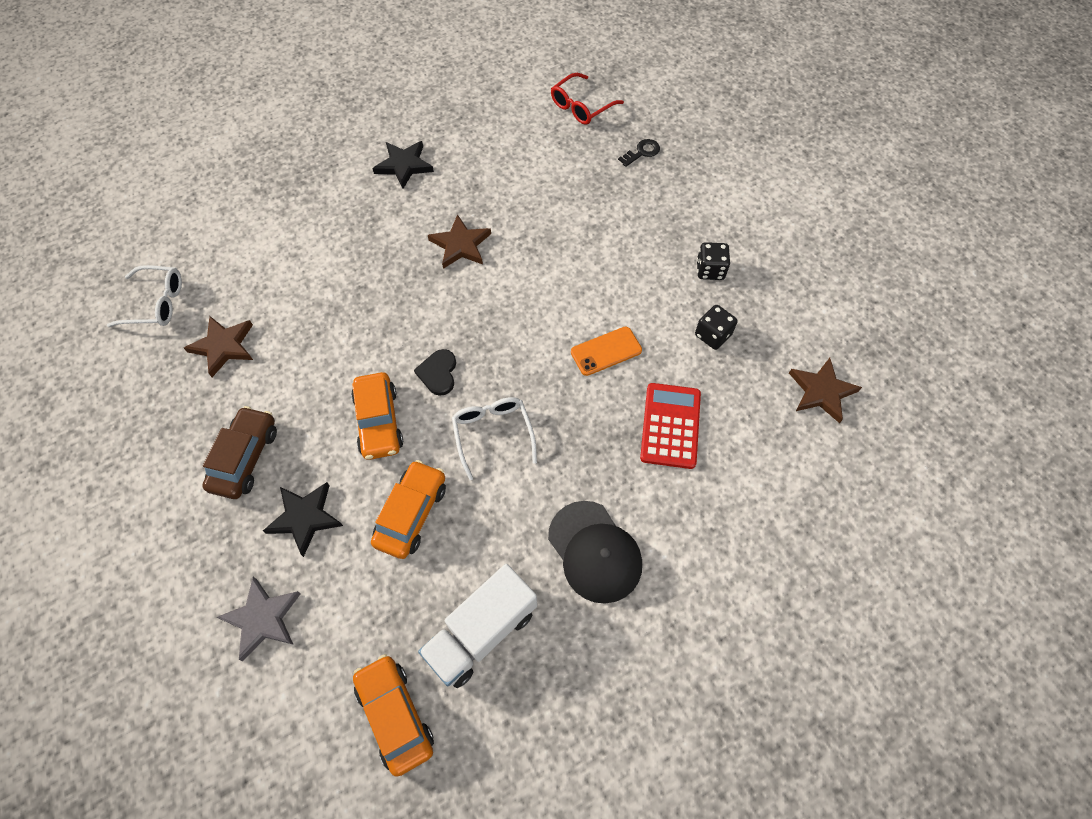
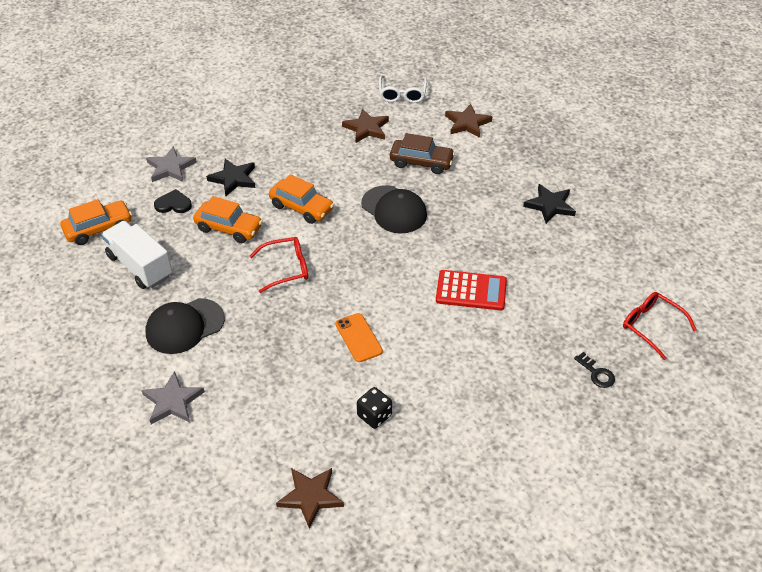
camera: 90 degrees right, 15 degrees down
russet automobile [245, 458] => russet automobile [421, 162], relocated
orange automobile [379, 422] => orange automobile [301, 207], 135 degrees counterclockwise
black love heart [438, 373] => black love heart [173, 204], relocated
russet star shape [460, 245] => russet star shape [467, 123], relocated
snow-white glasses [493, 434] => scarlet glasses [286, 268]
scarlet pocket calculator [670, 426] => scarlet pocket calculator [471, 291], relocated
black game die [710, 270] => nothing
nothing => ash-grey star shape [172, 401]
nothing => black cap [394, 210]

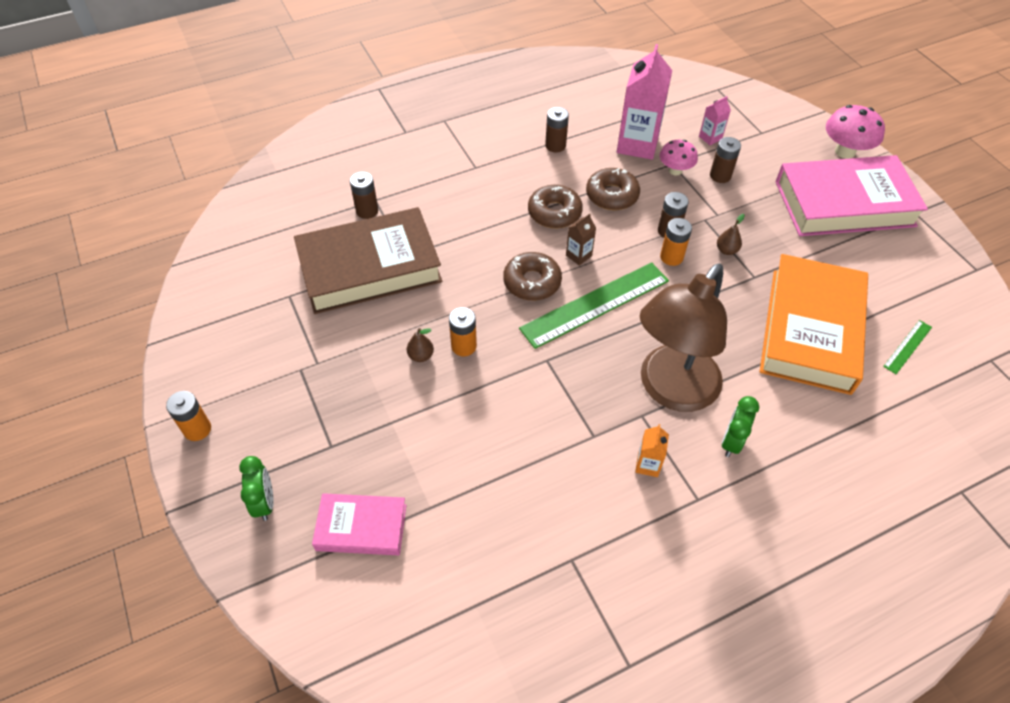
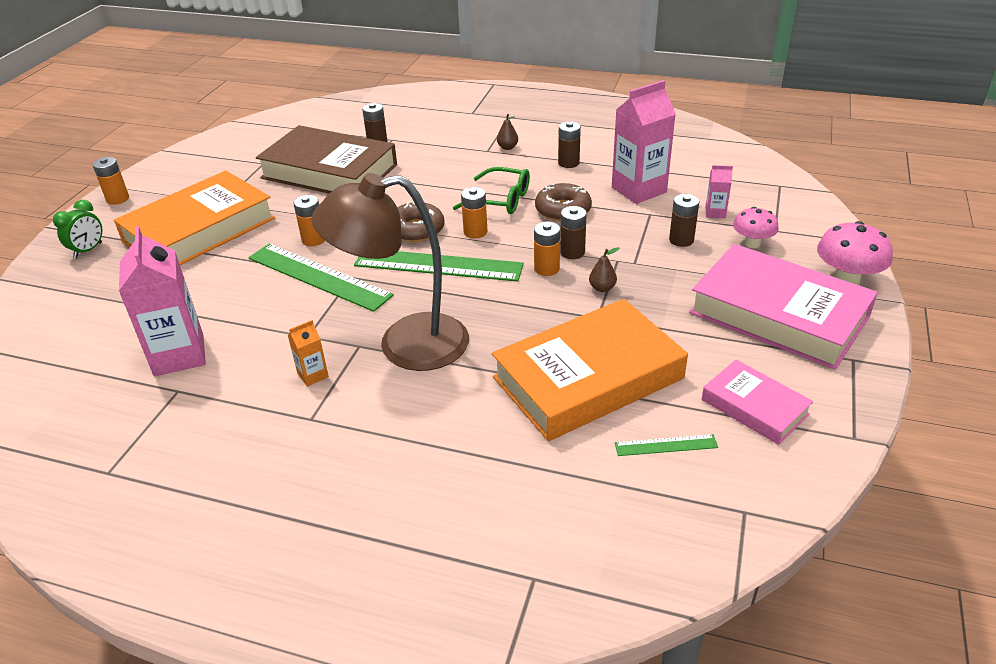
camera: 45 degrees right, 15 degrees down
rose-pink hardcover [361, 527] => rose-pink hardcover [754, 407], relocated
russet pear [421, 356] => russet pear [507, 147], relocated
russet donut [554, 213] => green glasses [500, 200]
russet milk carton [578, 255] => orange AA battery [475, 232]
rose-pink fungus [675, 170] => rose-pink fungus [752, 243], relocated
green bedside clock [731, 442] => nothing
nothing => orange hardcover [199, 230]
nothing => rose-pink milk carton [179, 355]
nothing => green measuring stick [318, 276]

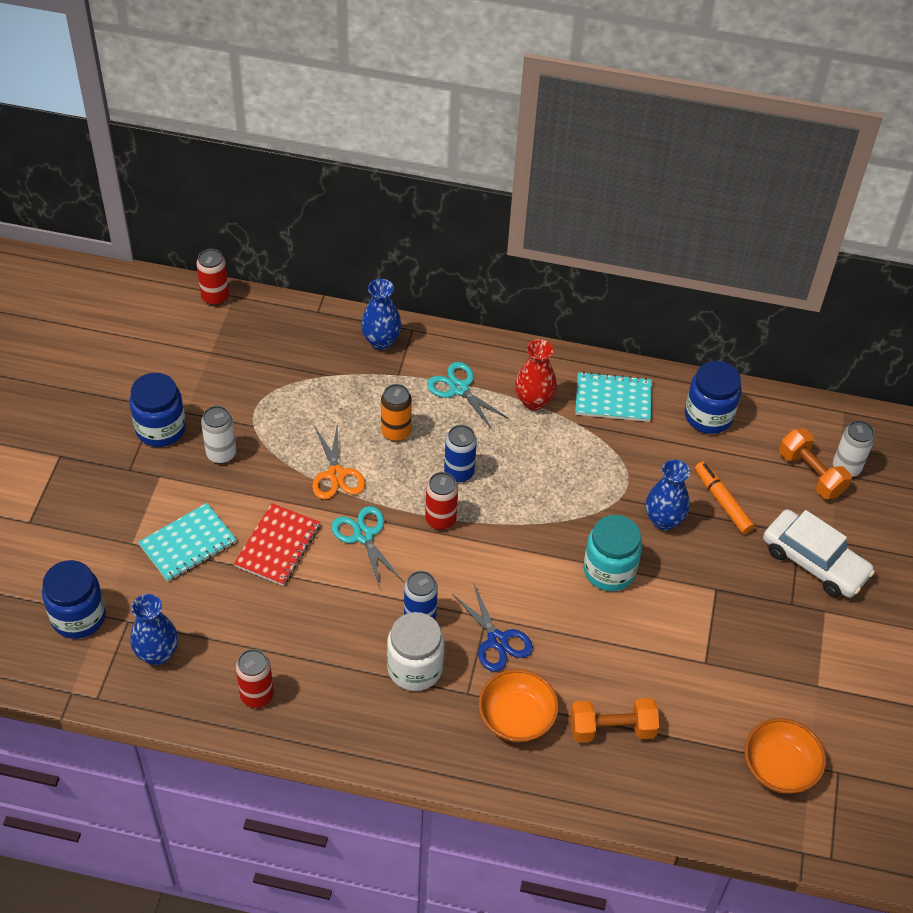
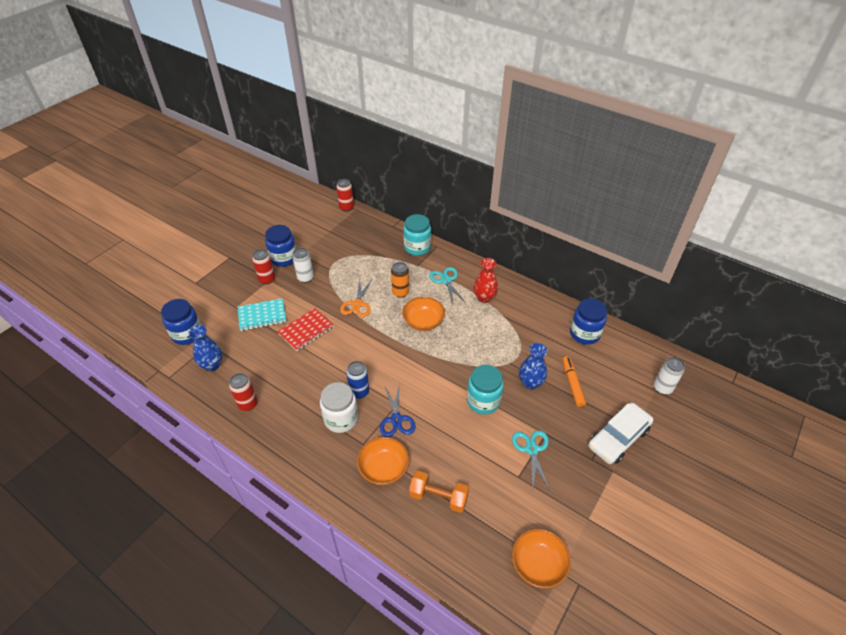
camera: 25 degrees right, 5 degrees down
teal pair of scissors [364, 535] => teal pair of scissors [532, 449], relocated
blue vase [381, 341] => teal jam jar [417, 247]
scarlet tin [440, 519] => scarlet tin [267, 279], relocated
blue tin [459, 472] => orange serving bowl [423, 322]
teal exercise book [613, 399] => nothing
snow-white automobile [814, 562] => snow-white automobile [618, 438], 75 degrees clockwise
orange dumbbell [811, 474] => nothing

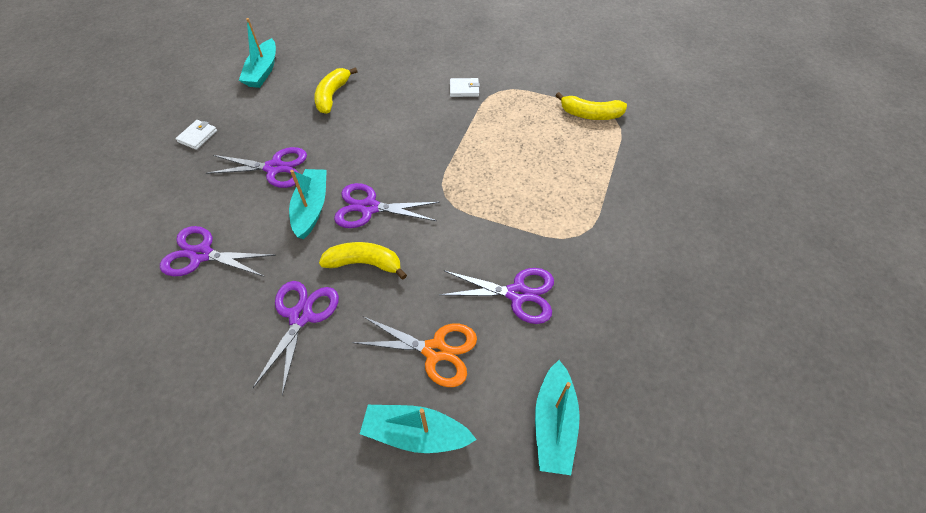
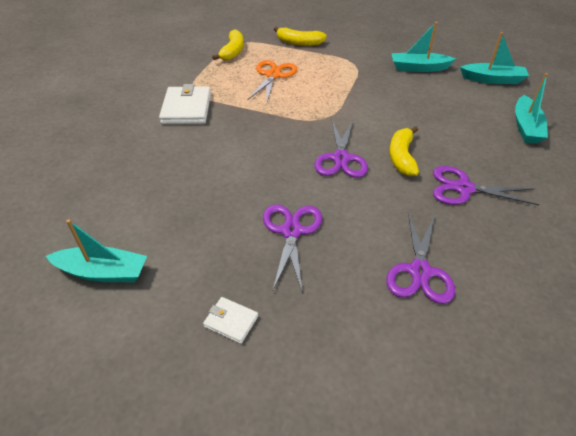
camera: 90 degrees left, 10 degrees down
teal sailboat [311, 208] => teal sailboat [418, 68], relocated
yellow banana [332, 95] => yellow banana [299, 43], relocated
orange pair of scissors [435, 350] => orange pair of scissors [273, 75], relocated
royal purple pair of scissors [517, 294] => nothing
snow-white billfold [464, 89] => snow-white billfold [186, 108], x1.92

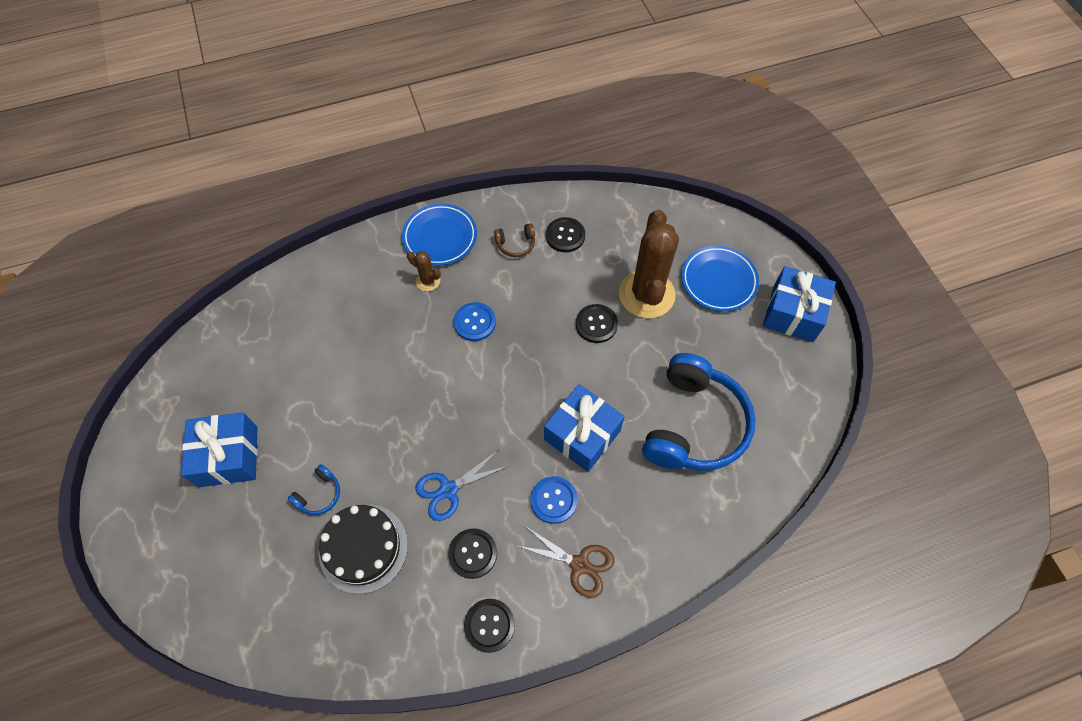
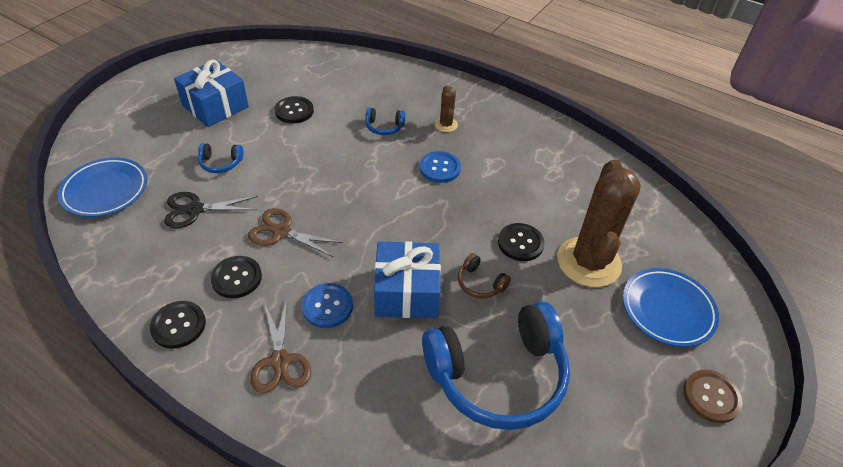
camera: 50 degrees right, 15 degrees down
black layer cake [363, 548] => black pair of scissors [195, 210]
blue flat dish [440, 237] => blue flat dish [105, 190], relocated
blue pair of scissors [448, 490] => russet pair of scissors [281, 232]
russet headset [516, 244] => russet headset [480, 283], relocated
black button [565, 236] => black button [294, 111], relocated
russet prickly plant [646, 294] => russet prickly plant [588, 262], 45 degrees counterclockwise
blue wrapped gift [793, 313] => russet button [711, 397]
nothing => blue headset [384, 127]

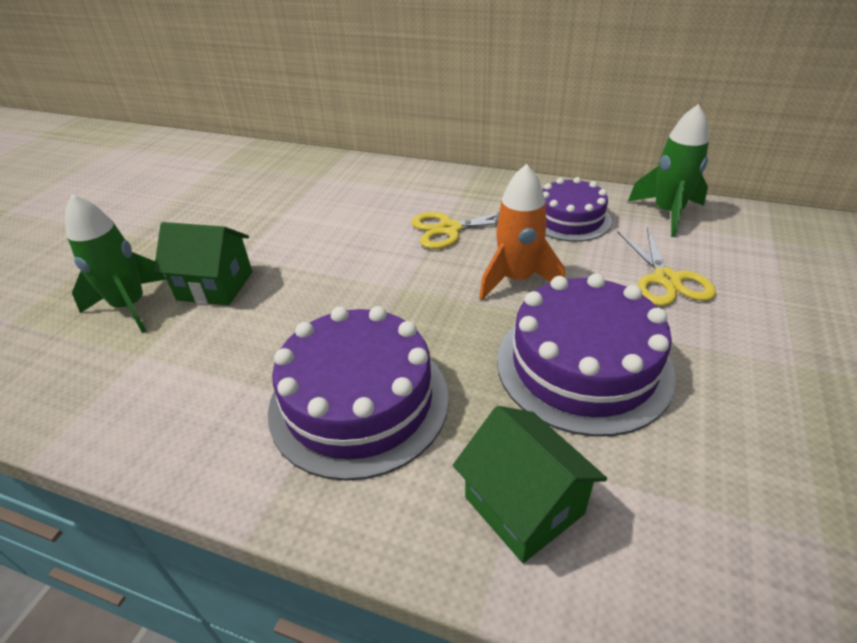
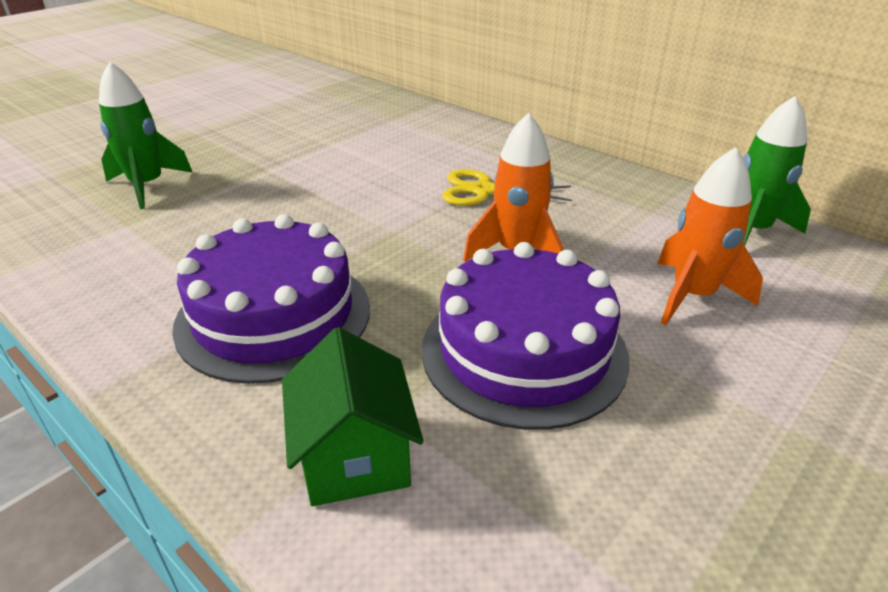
camera: 20 degrees right, 5 degrees down
green toy house [215, 286] => nothing
royal purple layer cake [570, 219] => nothing
yellow pair of scissors [666, 279] => orange toy rocket [692, 295]

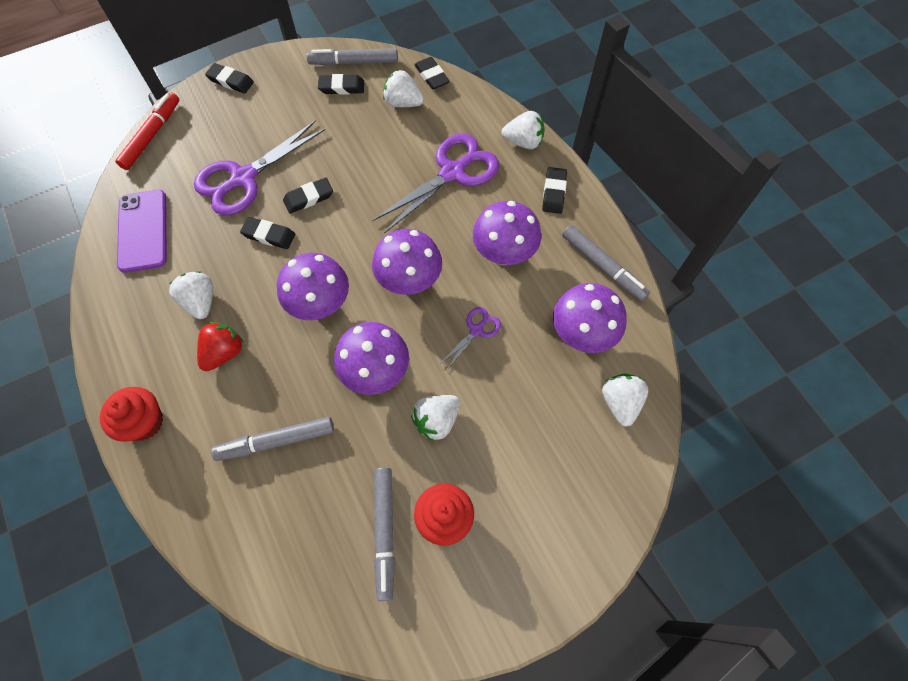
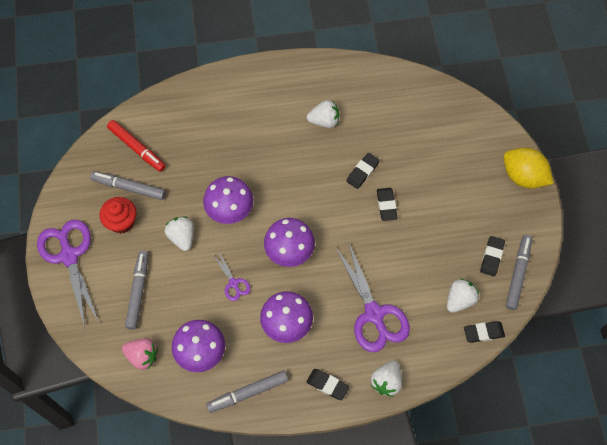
camera: 110 degrees right, 0 degrees up
scarlet fairy cake [144, 422] => nothing
scarlet marker pen [151, 135] => scarlet marker pen [137, 148], relocated
royal purple mobile phone [143, 231] => nothing
royal purple pair of scissors [243, 179] => royal purple pair of scissors [69, 255], relocated
scarlet toy strawberry [224, 352] => nothing
black eraser [230, 81] => yellow lemon [523, 176]
ash-grey marker pen [276, 441] => ash-grey marker pen [138, 292], relocated
royal purple fungus [320, 304] => nothing
snow-white toy strawberry [620, 402] => rose-pink toy strawberry [142, 356]

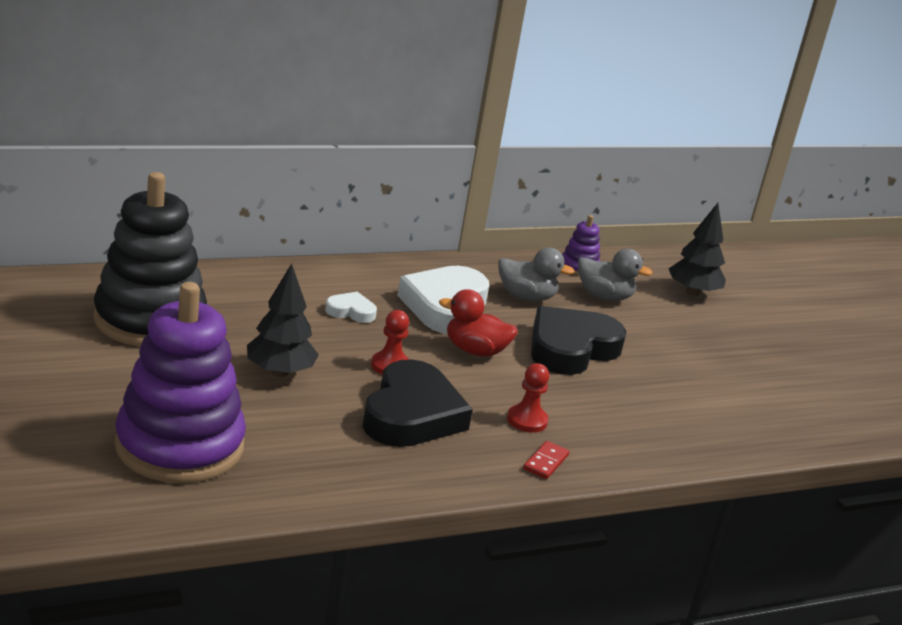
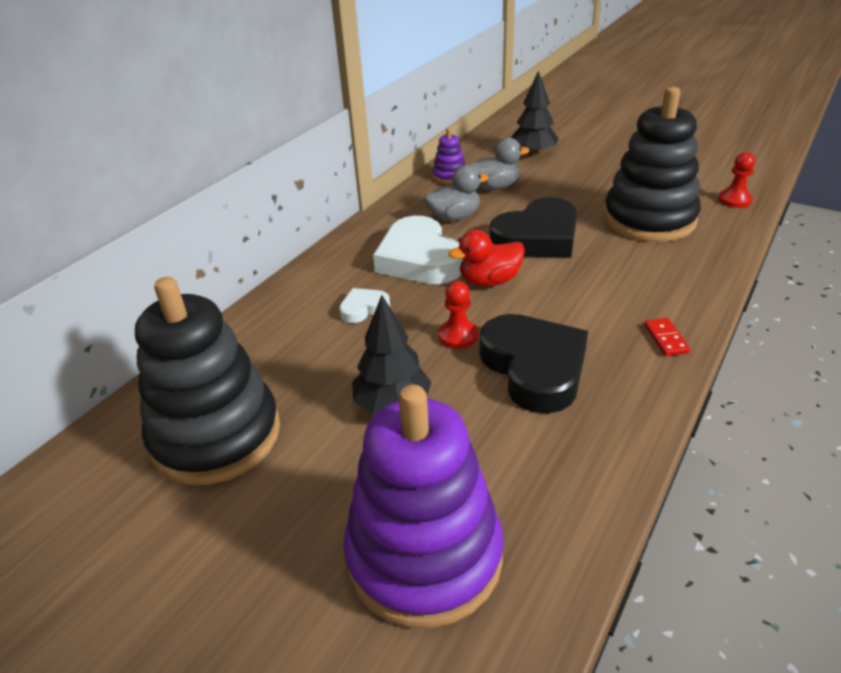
camera: 30 degrees left, 10 degrees up
scarlet pawn [527, 420] => scarlet pawn [734, 200], relocated
black love heart [571, 348] => black love heart [537, 238], 135 degrees counterclockwise
nothing => black stacking rings [649, 219]

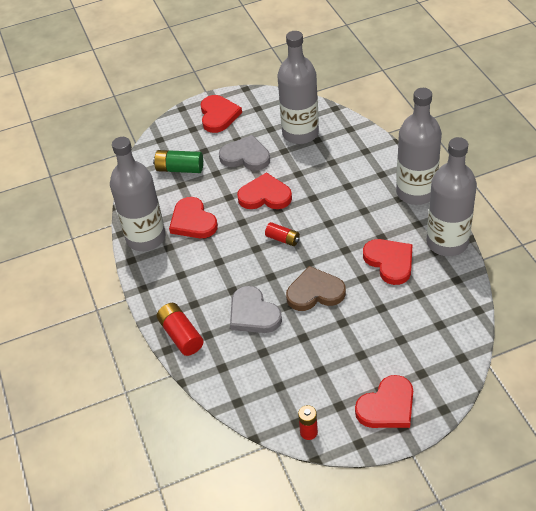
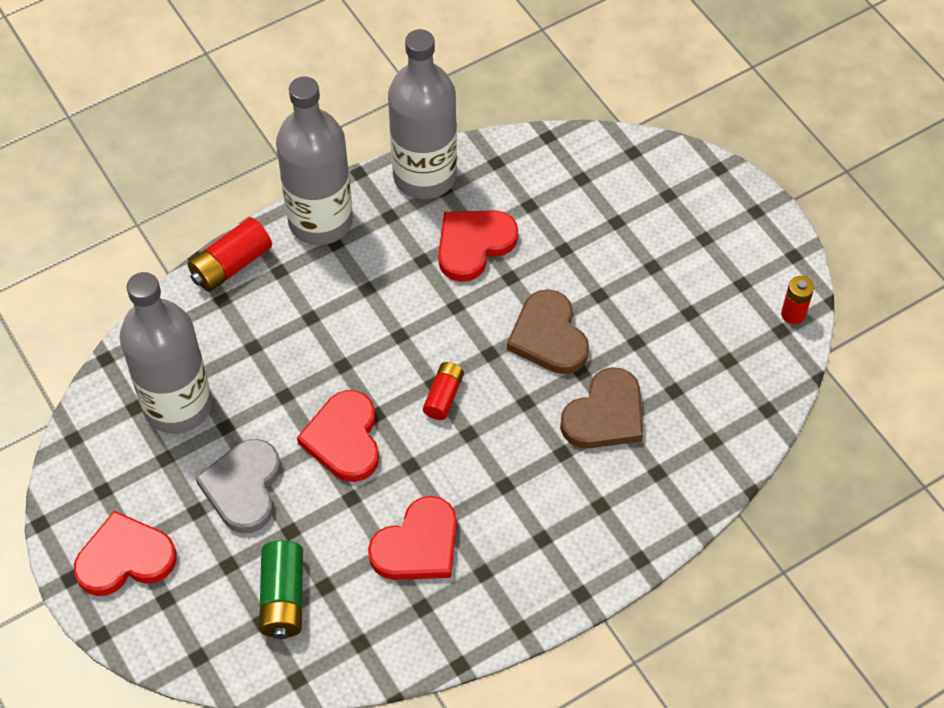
camera: 105 degrees left, 10 degrees up
ash-grey drink bottle [146, 238] => nothing
scarlet AA battery [181, 335] => scarlet AA battery [231, 265], relocated
ash-grey love heart [253, 313] => russet love heart [605, 414]
scarlet love heart [387, 406] => nothing

